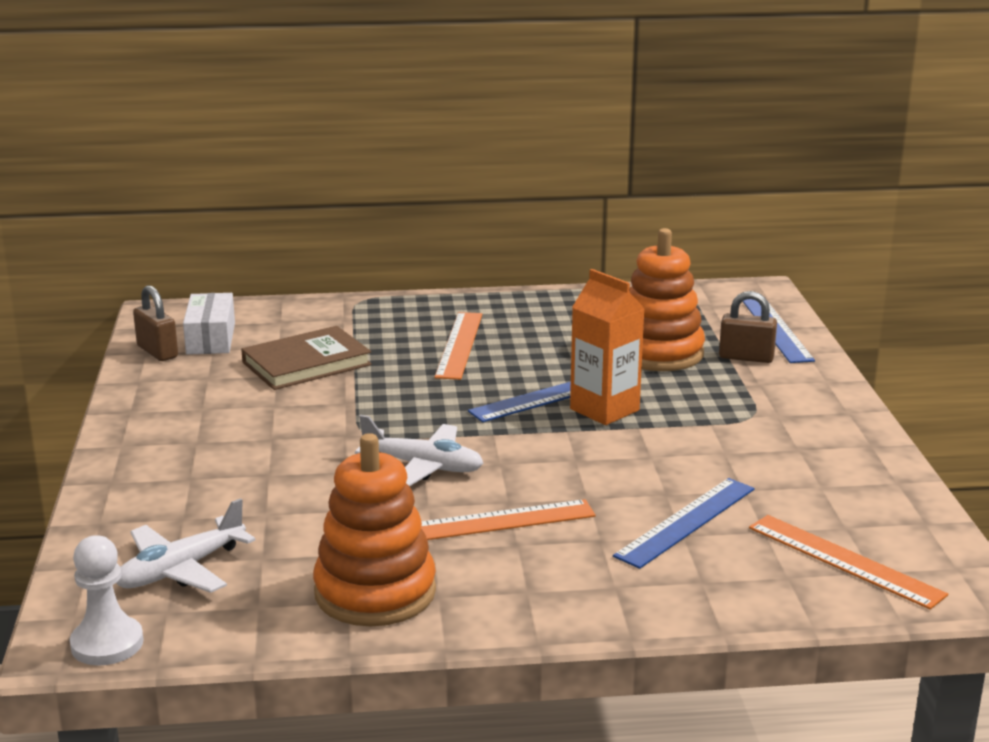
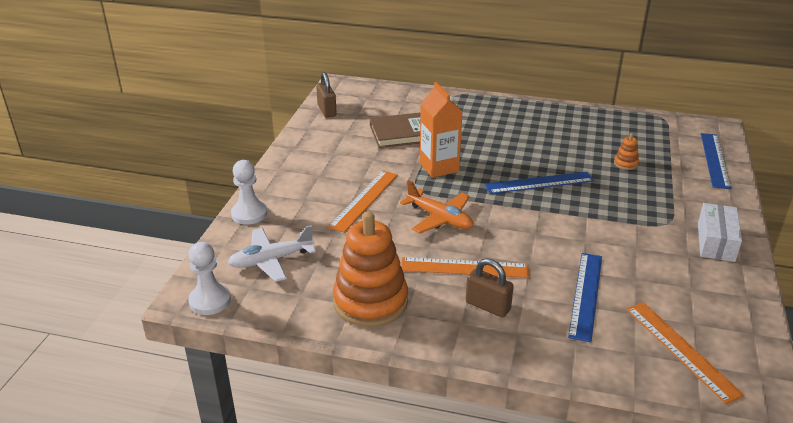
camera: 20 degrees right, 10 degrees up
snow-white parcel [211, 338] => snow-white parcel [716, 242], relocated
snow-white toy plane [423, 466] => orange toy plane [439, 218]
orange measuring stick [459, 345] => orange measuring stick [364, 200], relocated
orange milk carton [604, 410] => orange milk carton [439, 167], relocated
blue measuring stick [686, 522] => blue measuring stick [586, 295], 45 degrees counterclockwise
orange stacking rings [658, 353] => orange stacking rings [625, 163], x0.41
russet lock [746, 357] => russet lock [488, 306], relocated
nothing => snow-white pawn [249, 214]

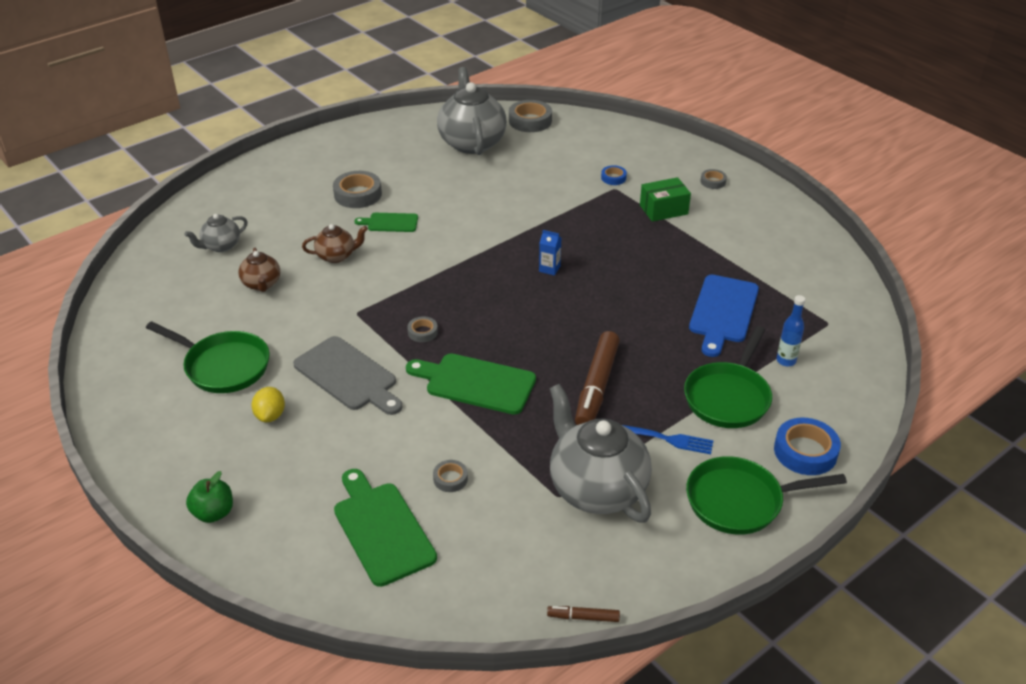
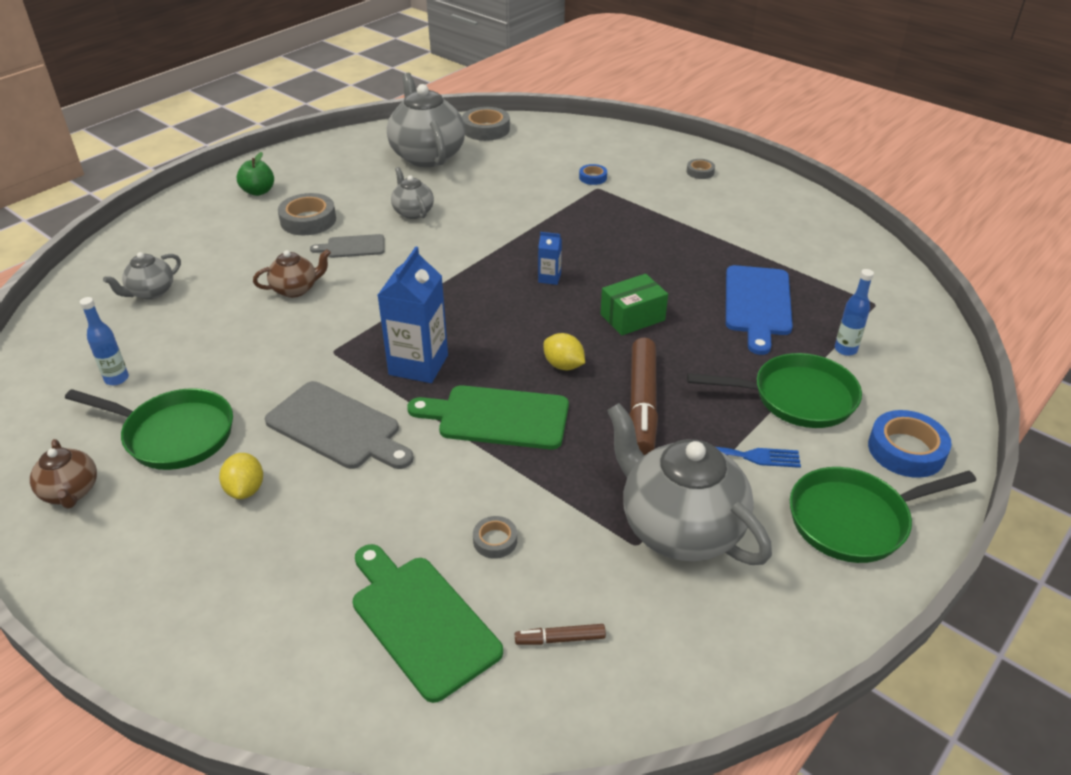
camera: 10 degrees left, 0 degrees up
green apple fruit [213, 513] => green apple fruit [258, 191], relocated
russet china teapot [261, 284] => russet china teapot [71, 492], relocated
green chopping board [390, 223] => ash-grey chopping board [352, 247]
ash-grey sticky tape [422, 332] => blue milk carton [418, 365]
russet marker pen [583, 617] => russet marker pen [560, 639], relocated
green parcel [663, 209] => green parcel [632, 317], relocated
green skillet [728, 397] => green skillet [797, 398], 105 degrees counterclockwise
nothing => blue drink bottle [117, 379]
nothing => ash-grey china teapot [413, 212]
nothing => yellow lemon [563, 365]

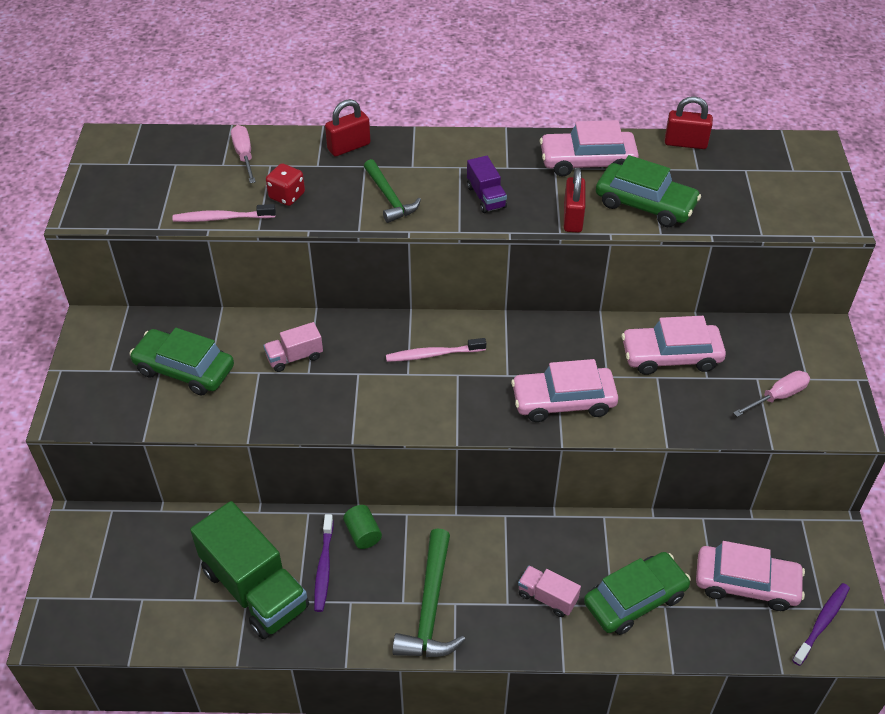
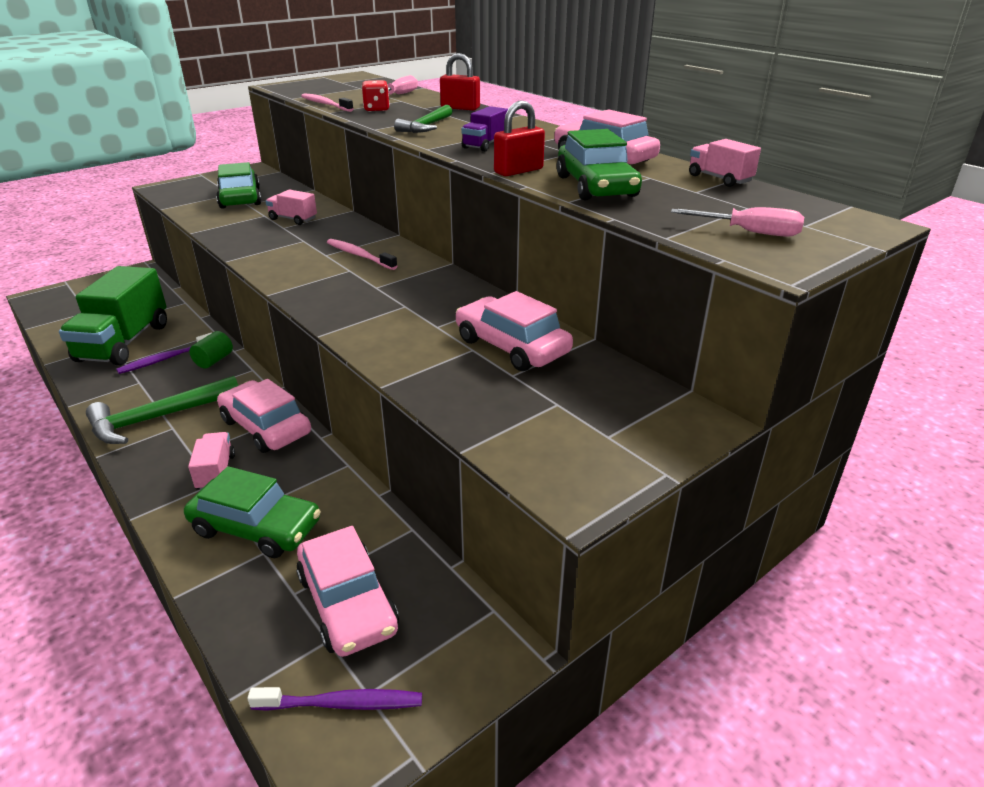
camera: 50 degrees right, 15 degrees down
rose-pink automobile [563, 401] => rose-pink automobile [265, 427], relocated
scarlet lock [685, 143] => rose-pink truck [719, 179]
rose-pink screwdriver [778, 396] => rose-pink screwdriver [750, 232], relocated

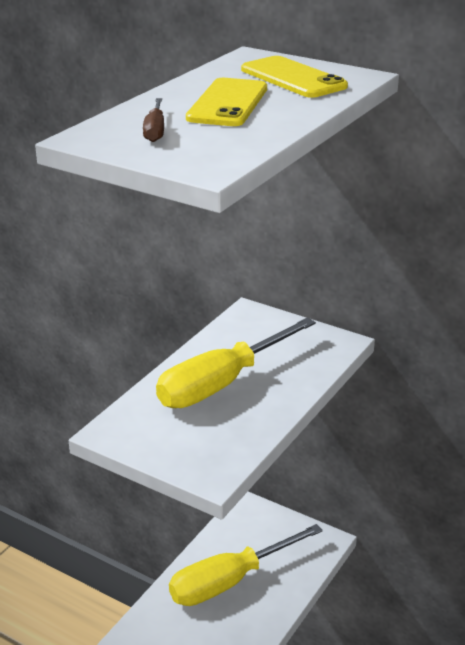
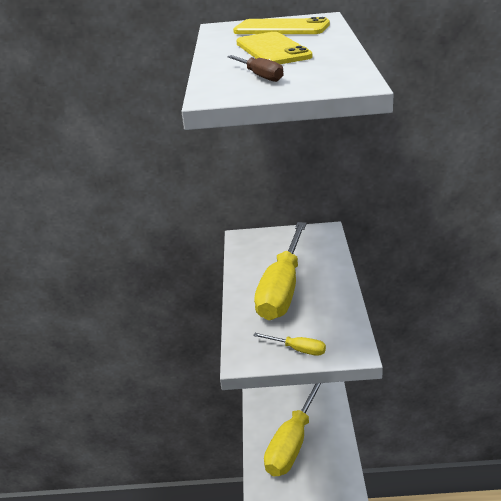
camera: 30 degrees left, 0 degrees up
nothing => yellow screwdriver [298, 349]

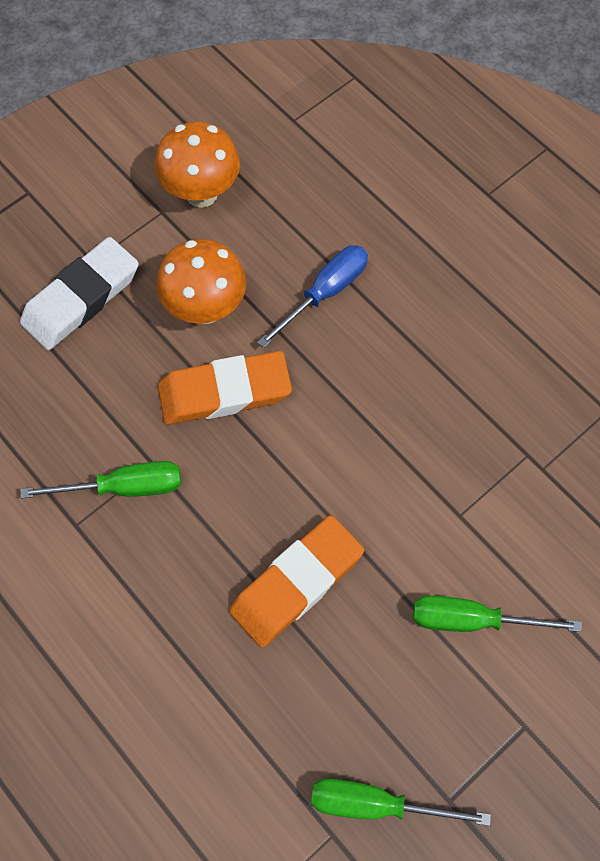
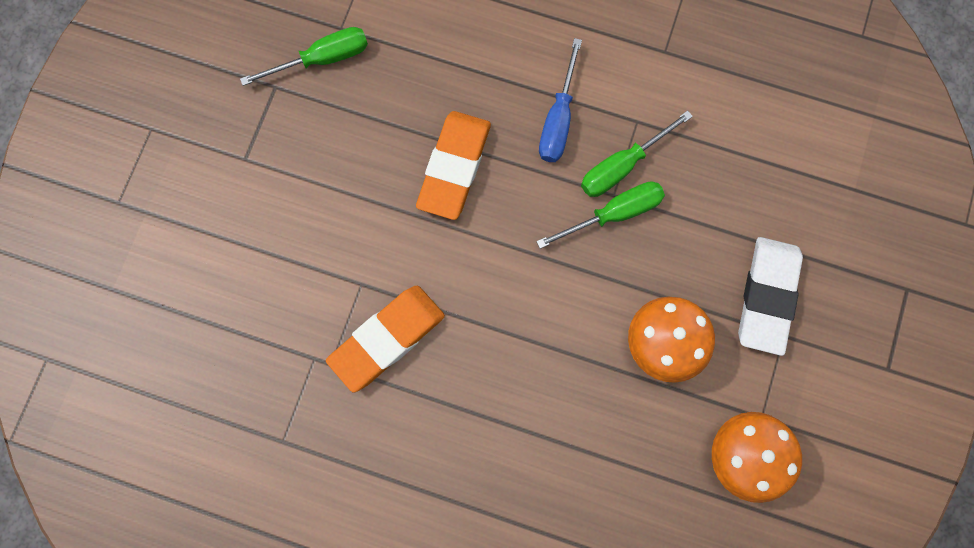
camera: 150 degrees right, 10 degrees up
orange eraser [224, 392] => orange eraser [387, 339], relocated
blue screwdriver [324, 293] => blue screwdriver [558, 119], relocated
green screwdriver [472, 620] => green screwdriver [613, 214], relocated

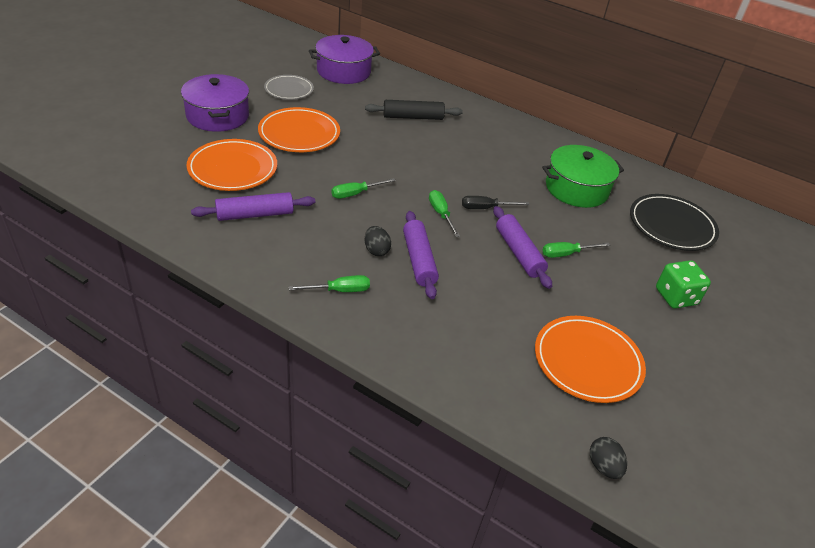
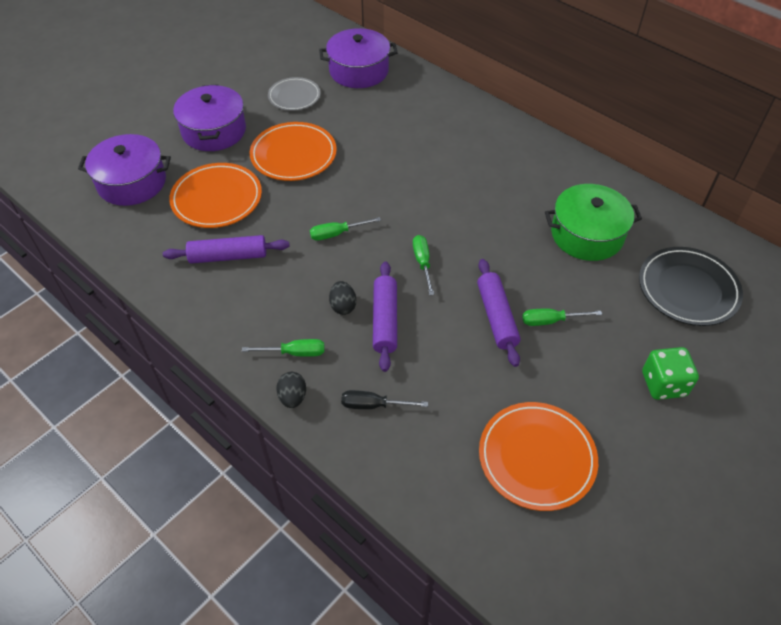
camera: 15 degrees right, 10 degrees up
black pastry roller [413, 117] => nothing
black screwdriver [486, 208] => black screwdriver [373, 405], relocated
black egg [603, 466] => black egg [293, 397], relocated
nothing => royal purple pot [132, 182]

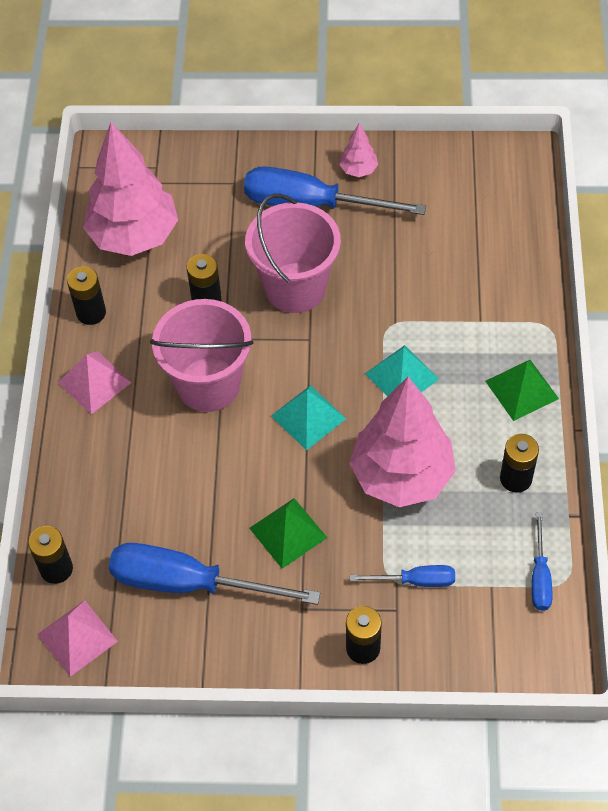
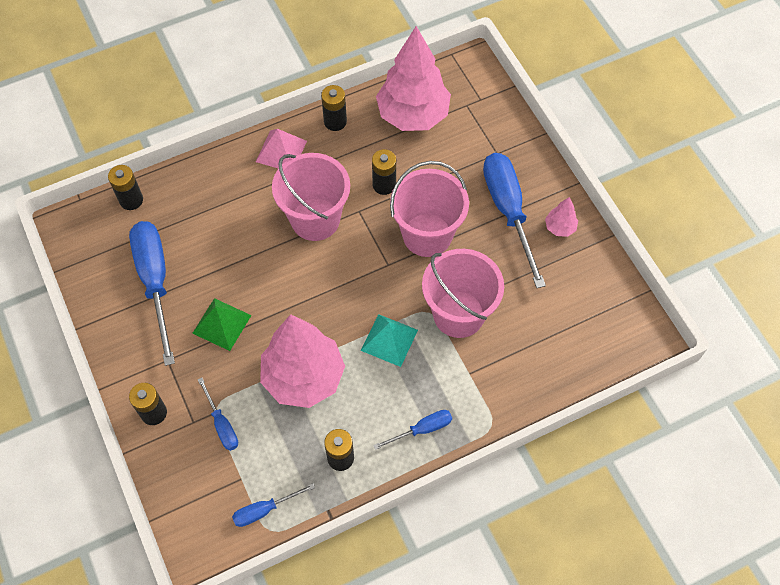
camera: 60 degrees right, 5 degrees up
rose-pink pyramid [77, 637] => nothing
teal pyramid [308, 417] => nothing
green pyramid [521, 390] => blue screwdriver [422, 429]
nothing => rose-pink sand bucket [458, 314]

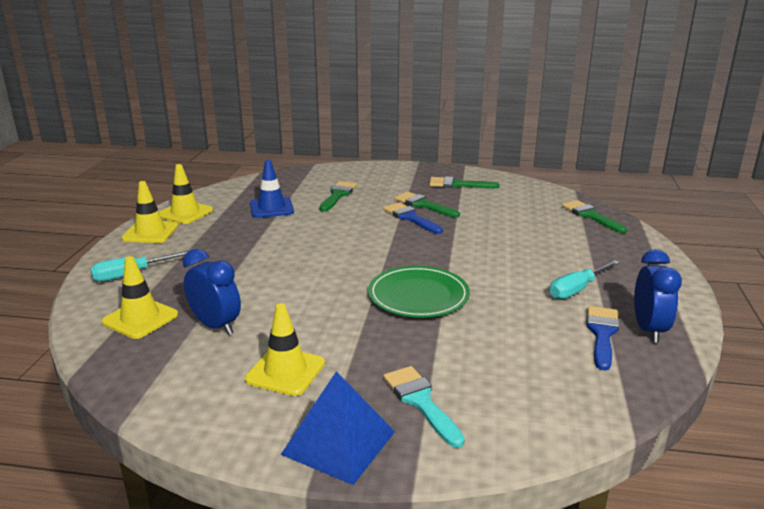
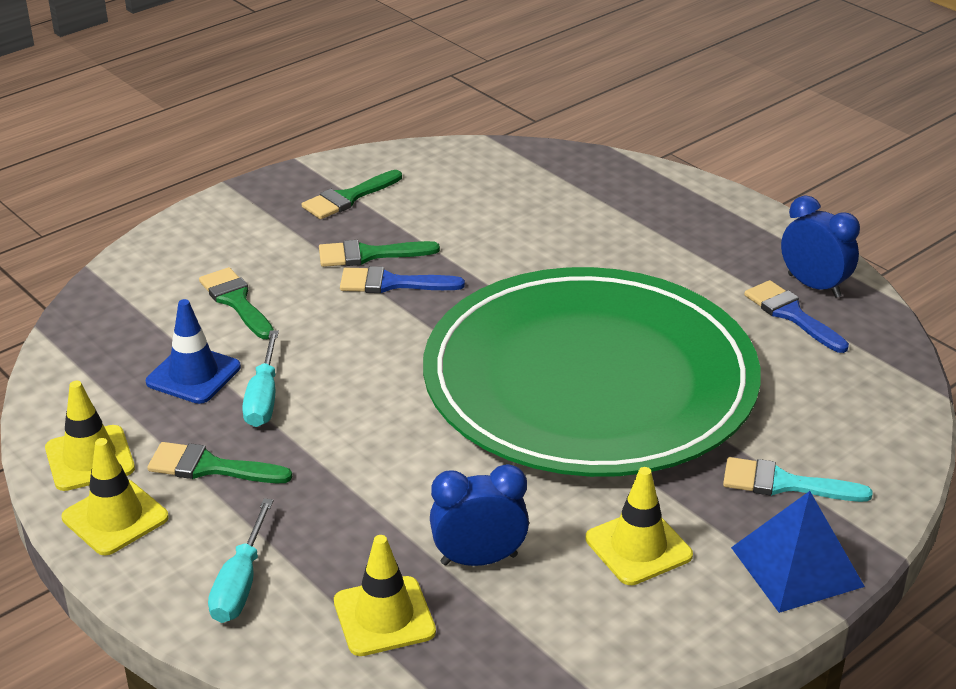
camera: 50 degrees left, 10 degrees up
green flat dish [418, 295] => green flat dish [590, 380], x2.37
teal screwdriver [577, 289] => teal screwdriver [263, 398], relocated
green paint brush [590, 216] => green paint brush [210, 467], relocated

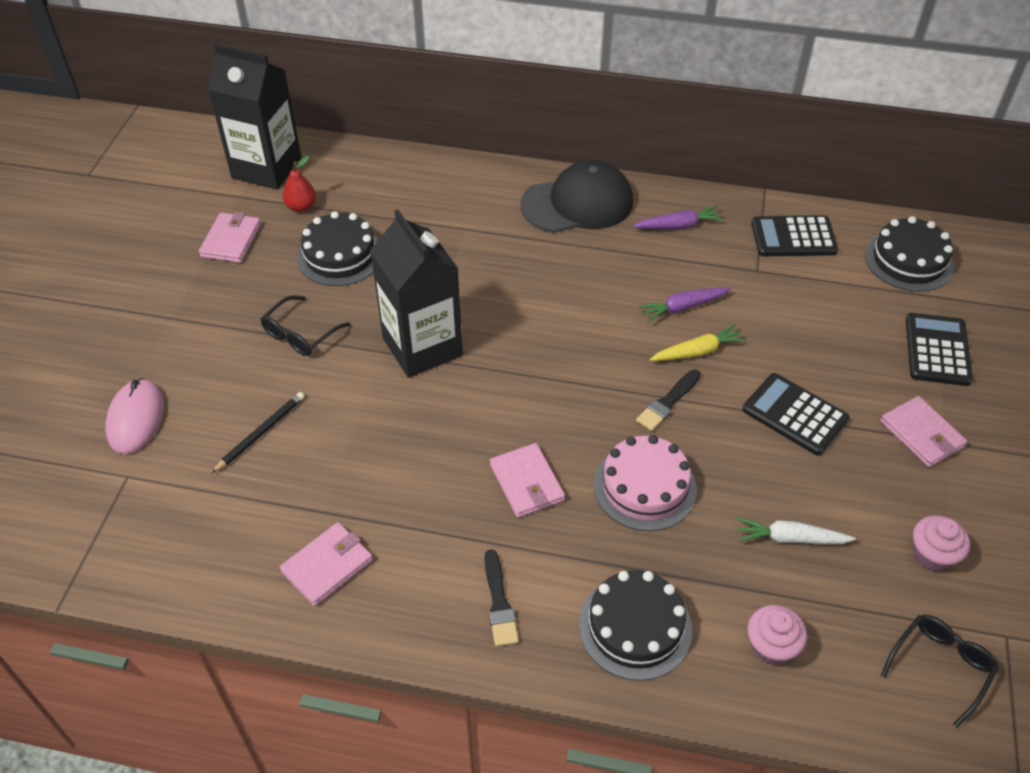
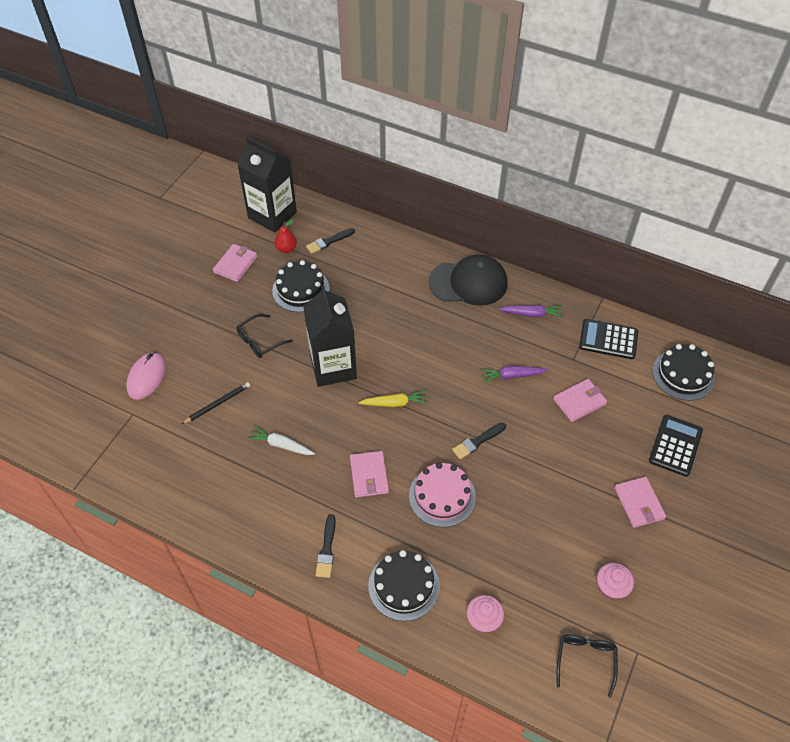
camera: 15 degrees right, 5 degrees up
rose-pink billfold [327, 566] => rose-pink billfold [579, 401], relocated
yellow carrot [698, 351] => yellow carrot [394, 403], relocated
snow-white carrot [790, 538] => snow-white carrot [281, 445], relocated
black pocket calculator [795, 414] => nothing
black glasses [940, 667] => black glasses [585, 661], 45 degrees counterclockwise
nothing => black paint brush [328, 241]

